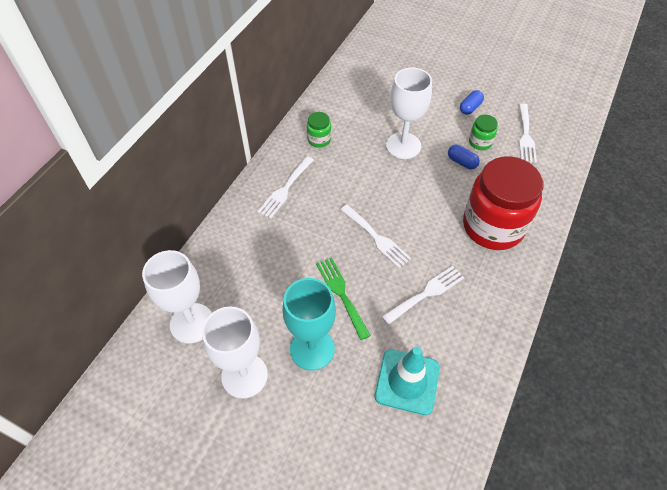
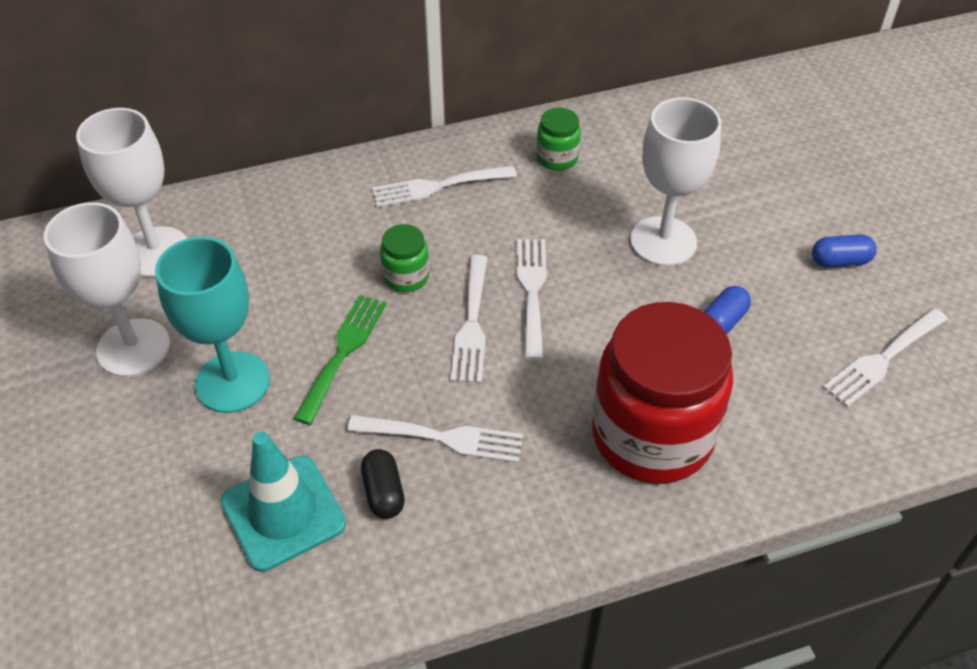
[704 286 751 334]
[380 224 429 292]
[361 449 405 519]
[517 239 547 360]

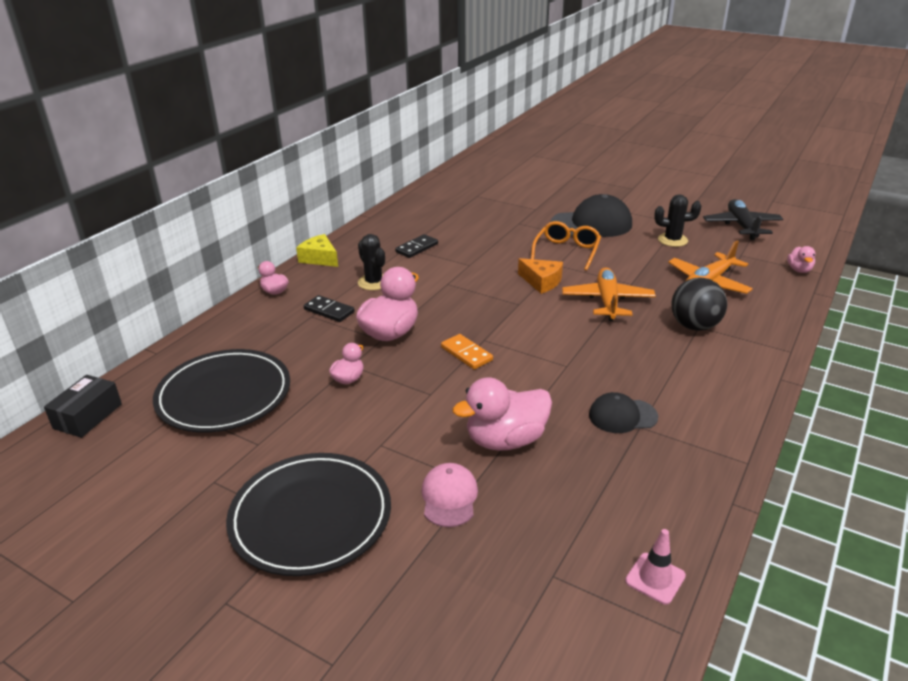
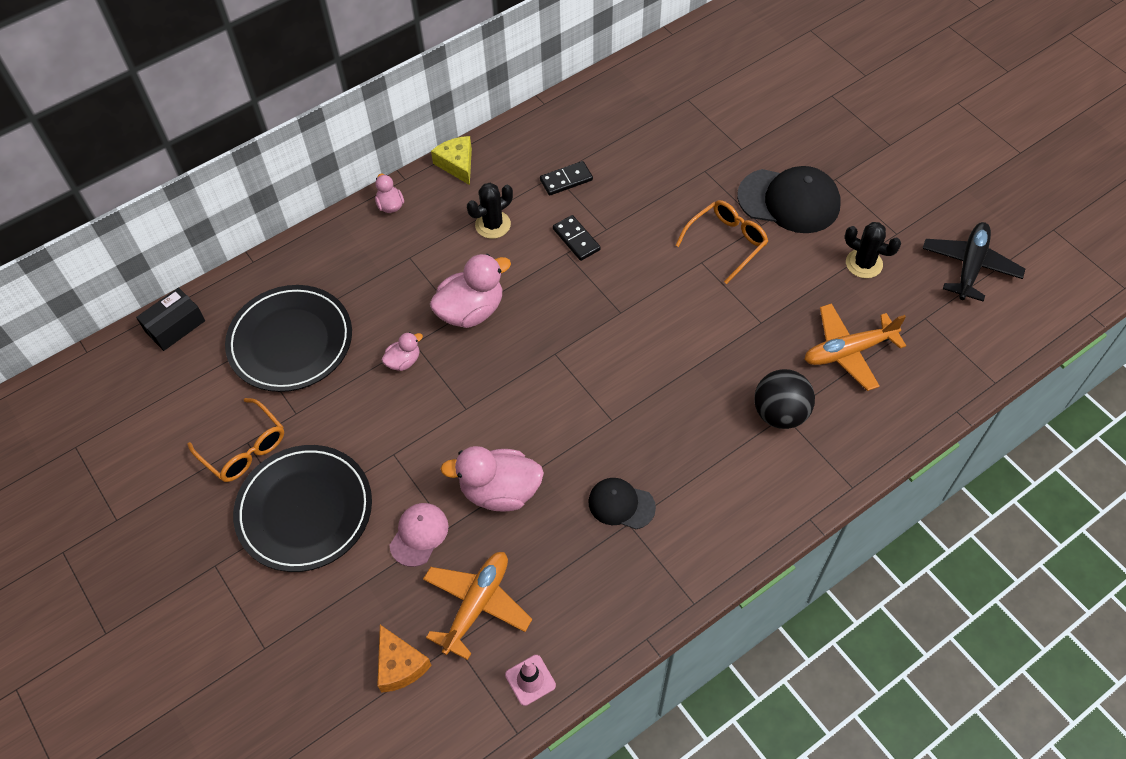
[553 215 601 261]
[467 183 513 239]
[441 334 493 369] (first image)
[377 625 432 693]
[423 552 532 660]
[787 246 815 273] (first image)
[187 398 284 482]

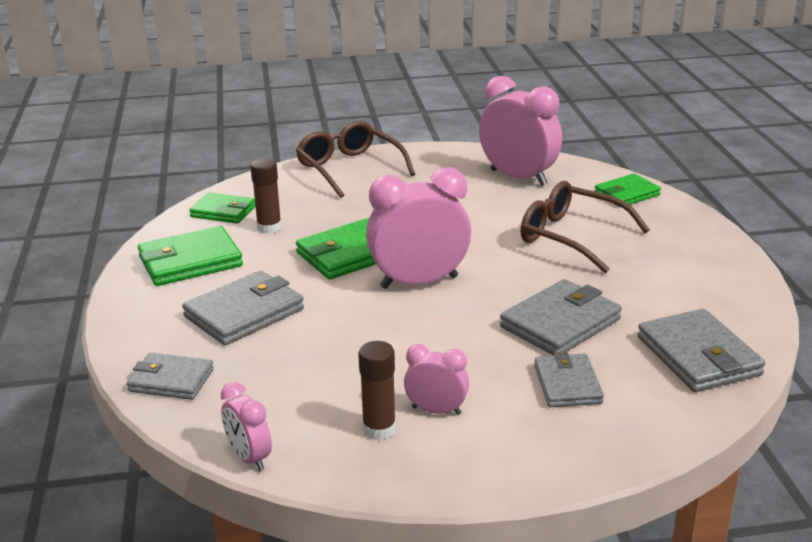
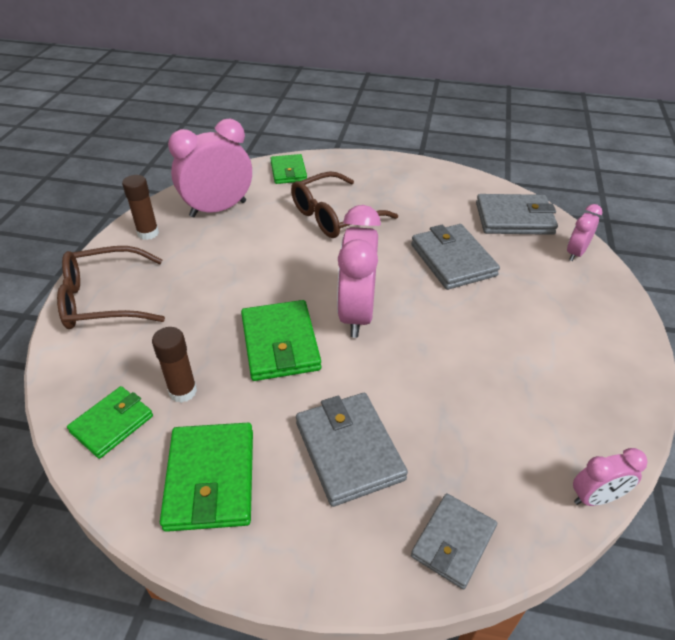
[122 175 159 240]
[567 204 602 261]
[534 351 604 407] (first image)

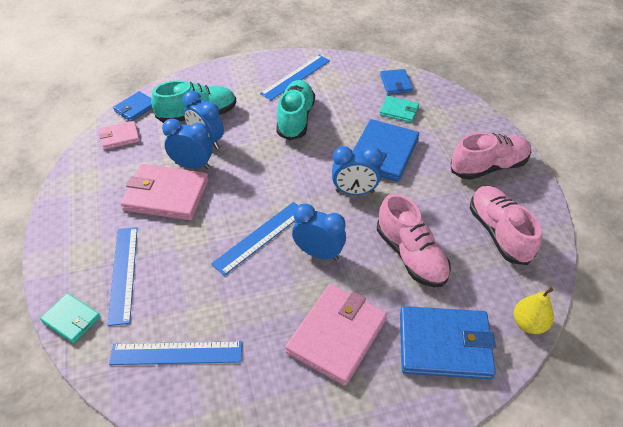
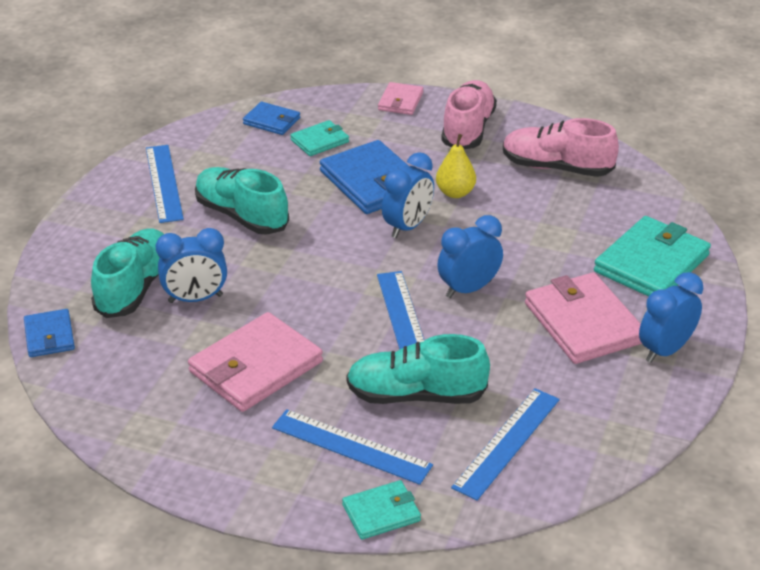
[378 82 423 115]
[639 272 703 363]
[377 193 451 287] (first image)
[594 216 711 297]
[436 134 476 198]
[346 334 490 404]

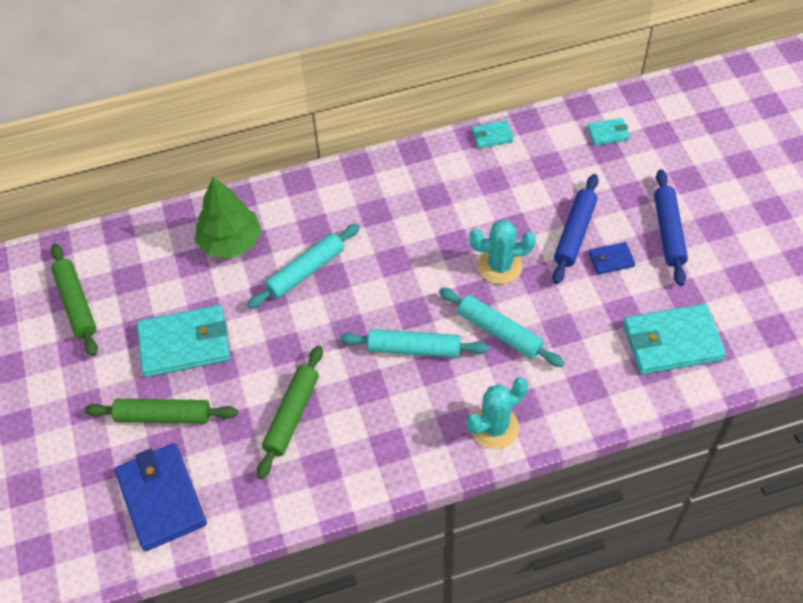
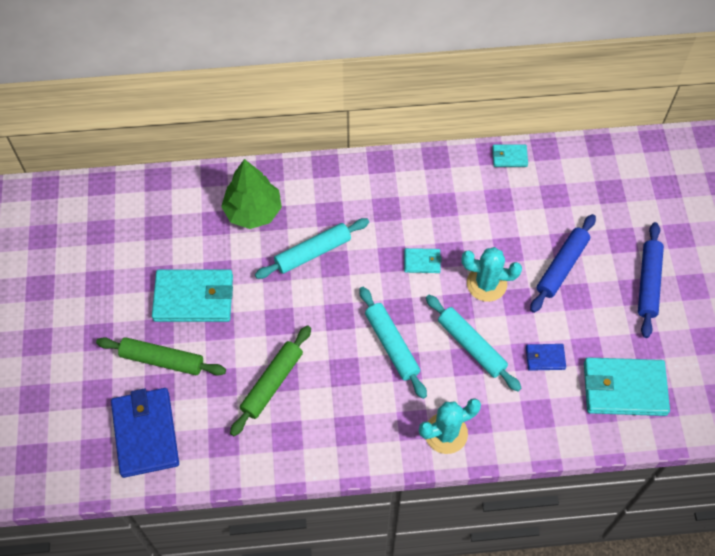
[51 244 98 356] (first image)
[359 287 427 399]
[404 248 442 273]
[526 344 566 371]

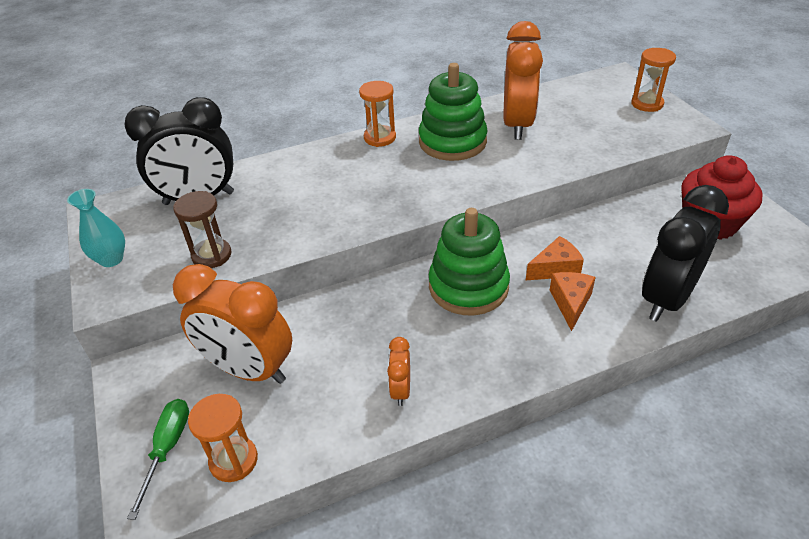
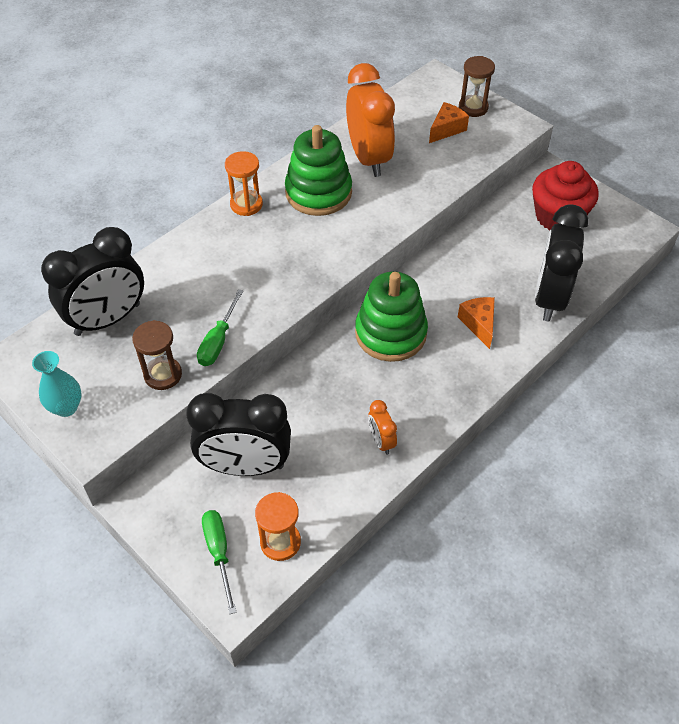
[186 393 291 476]
[429 102 469 143]
[459 56 495 117]
[197 289 244 366]

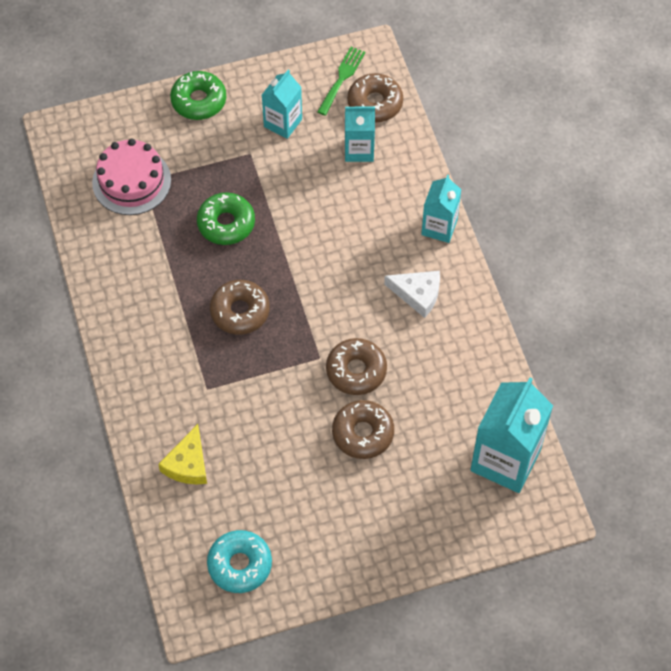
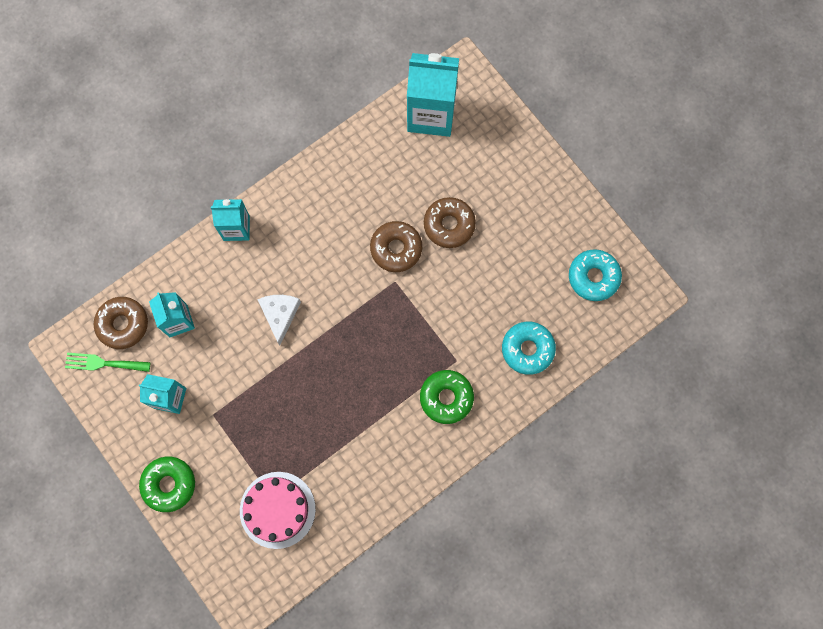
[502 322 556 375]
[420 370 474 424]
[210 280 270 335] (first image)
[257 295 301 346]

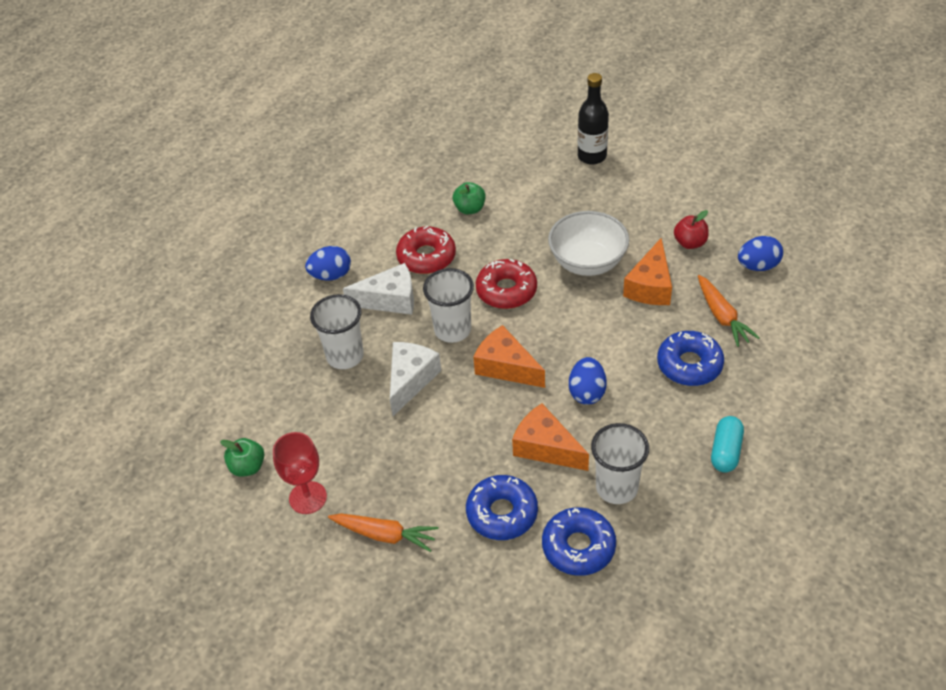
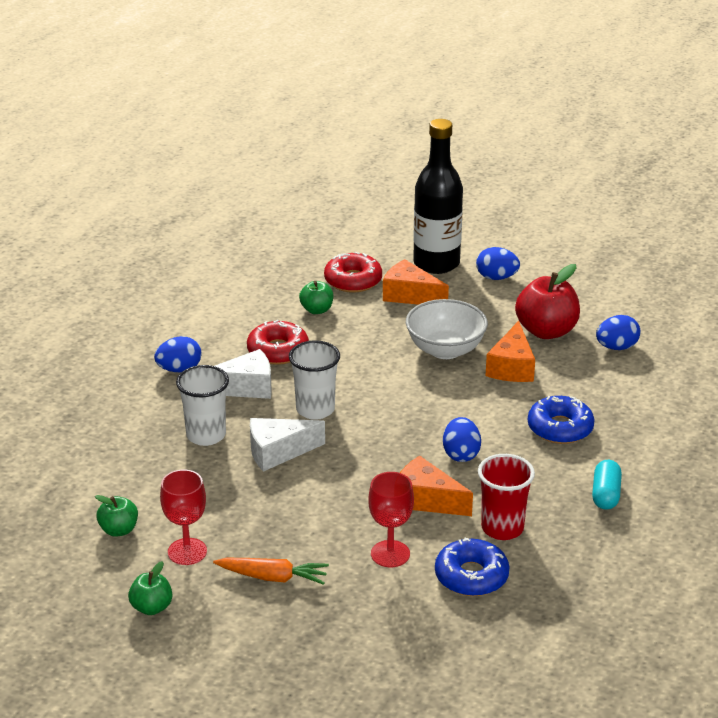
[250 418 325 472]
[368 472 414 567]
[383 259 449 305]
[324 252 382 293]
[413 119 463 274]
[478 454 535 540]
[515 264 580 339]
[698 275 760 347] (first image)
[128 561 173 615]
[476 247 520 280]

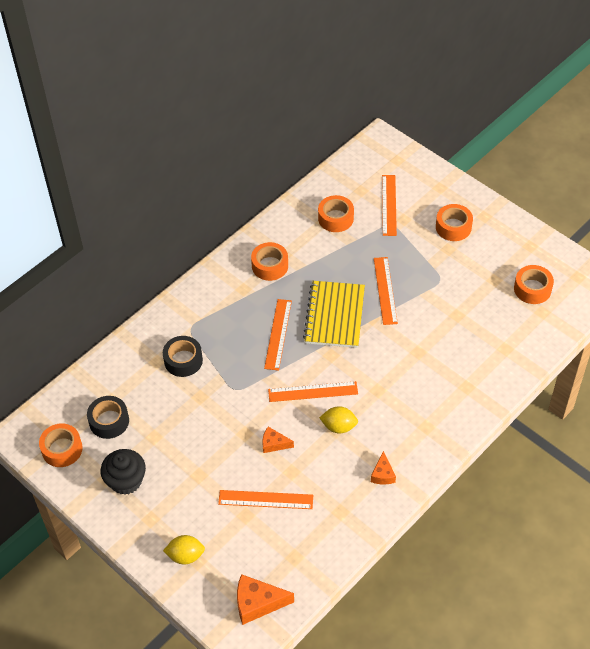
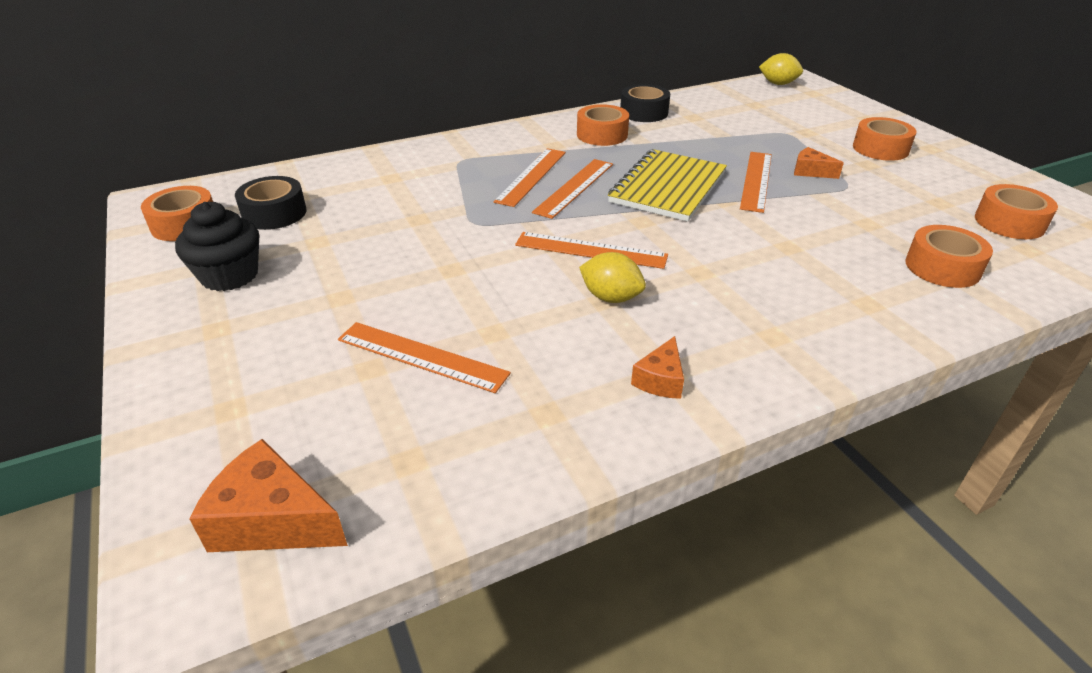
[620 84 670 122]
[759 53 803 85]
[794 147 844 179]
[905 225 993 288]
[494 148 566 207]

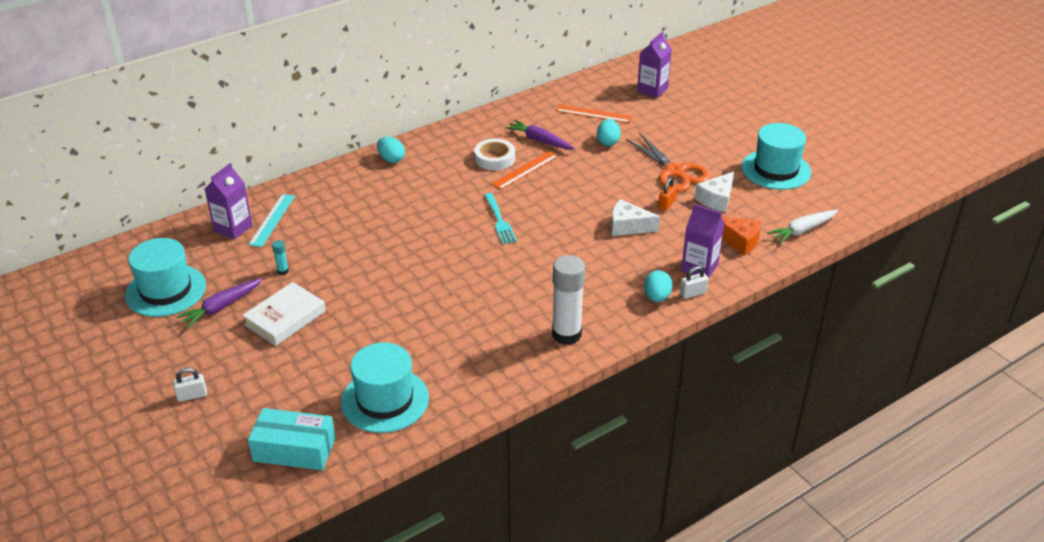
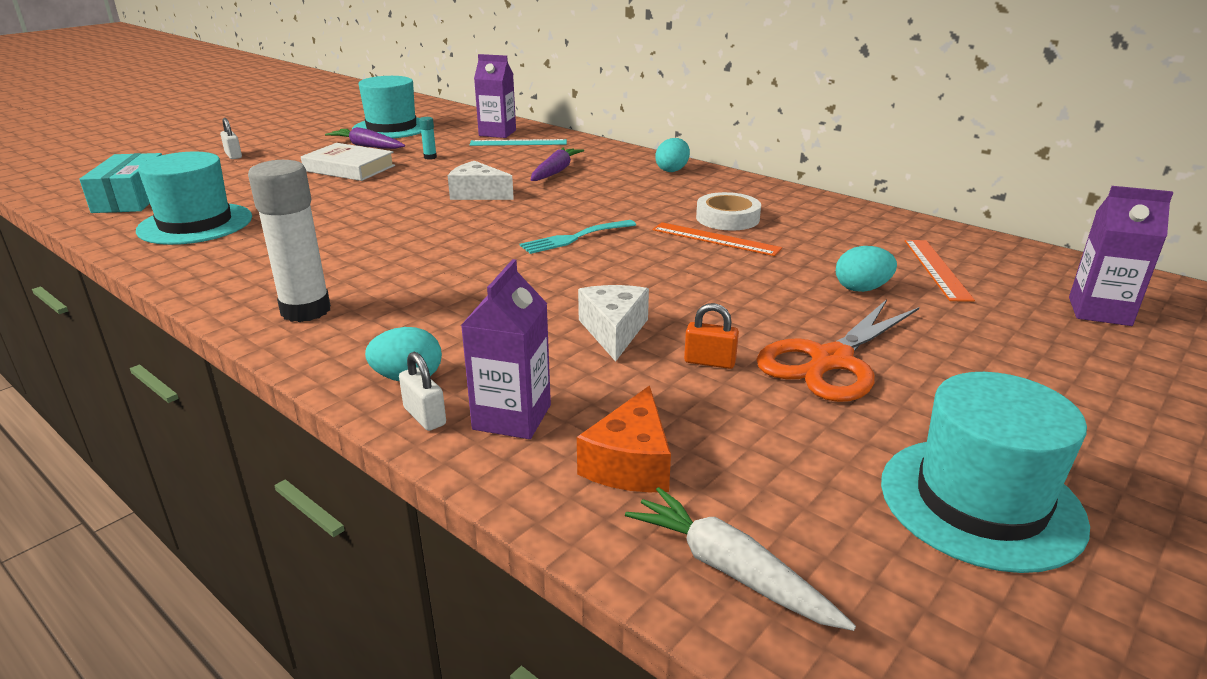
[531 147 584 181]
[448 161 514 200]

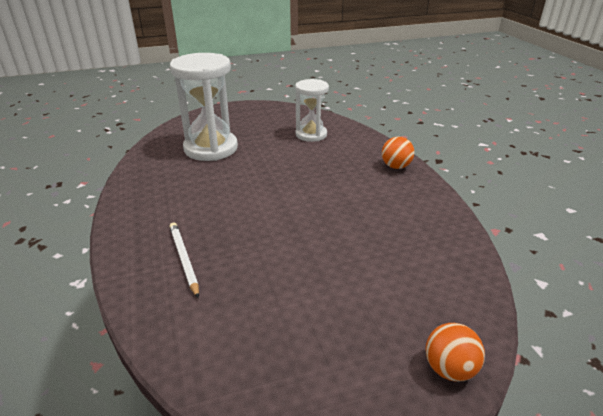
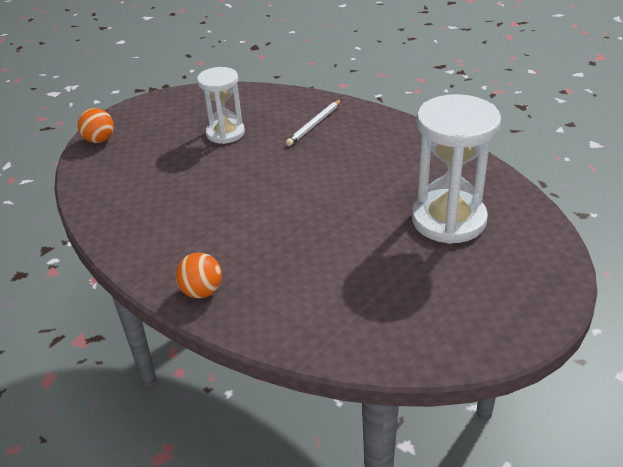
[286 99 342 146]
[197 67 245 144]

